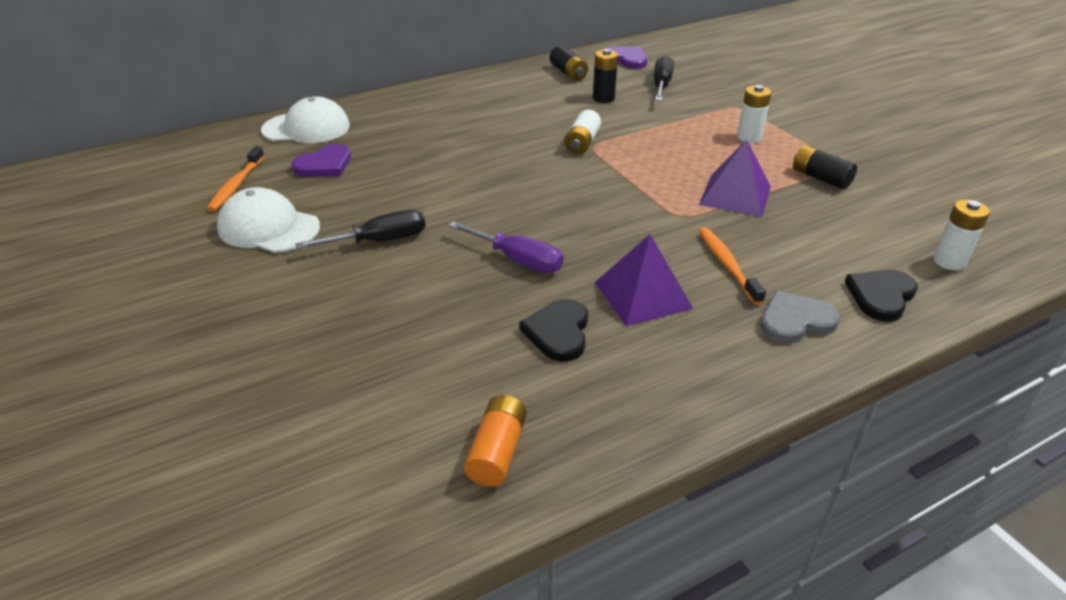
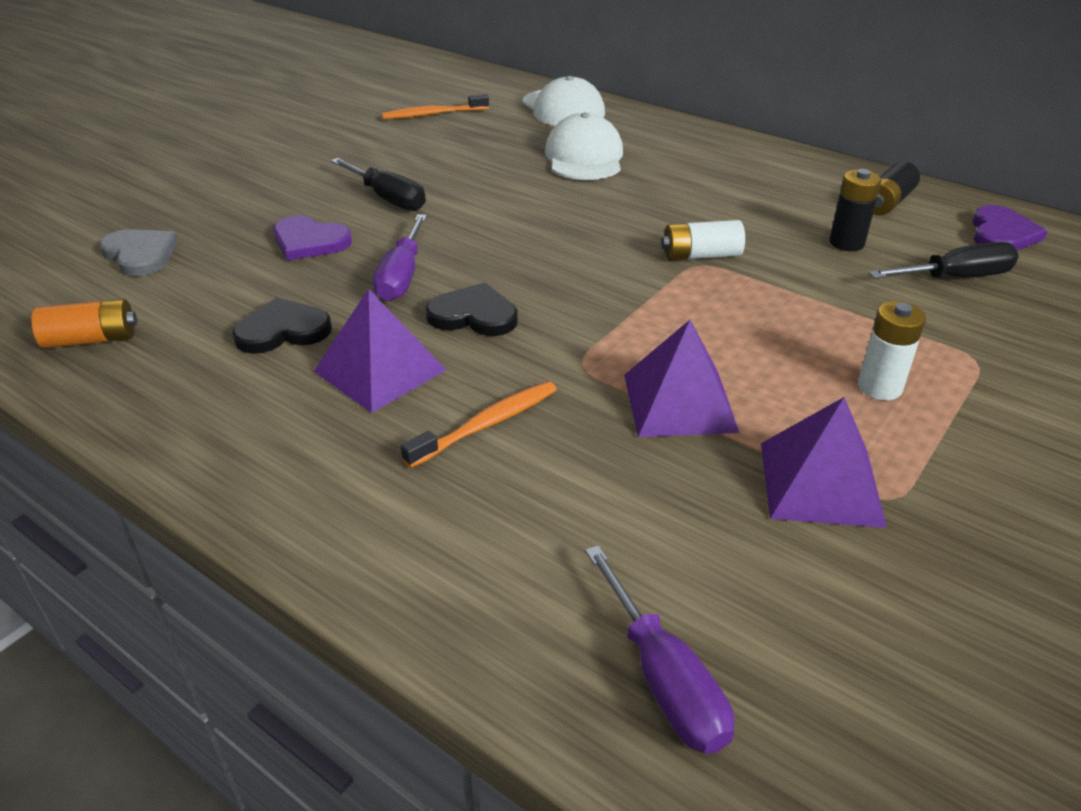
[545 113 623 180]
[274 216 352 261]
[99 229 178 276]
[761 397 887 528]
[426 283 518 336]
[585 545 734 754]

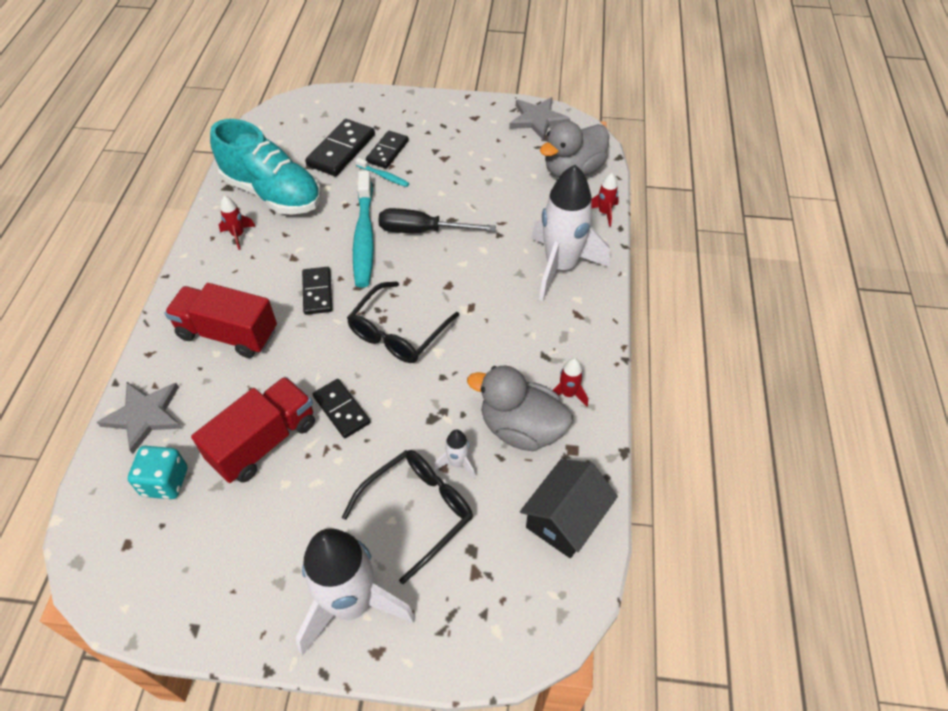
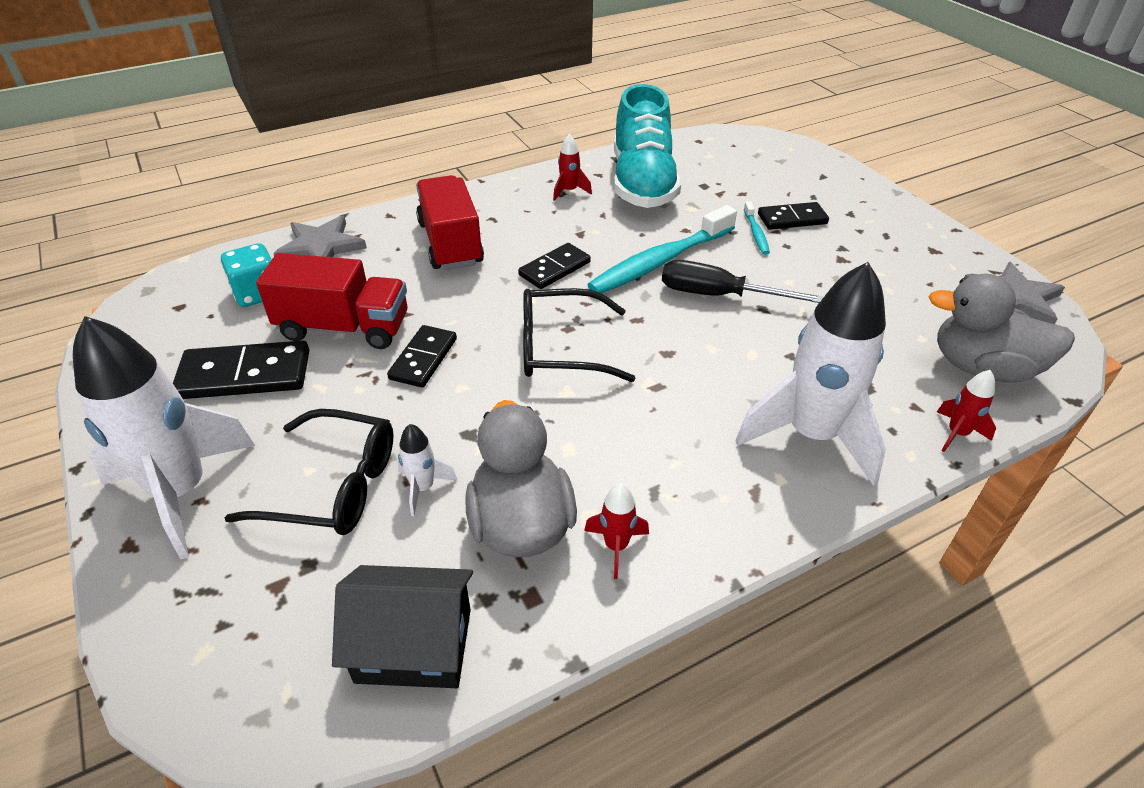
[173 340 309 399]
[662 260 823 303]

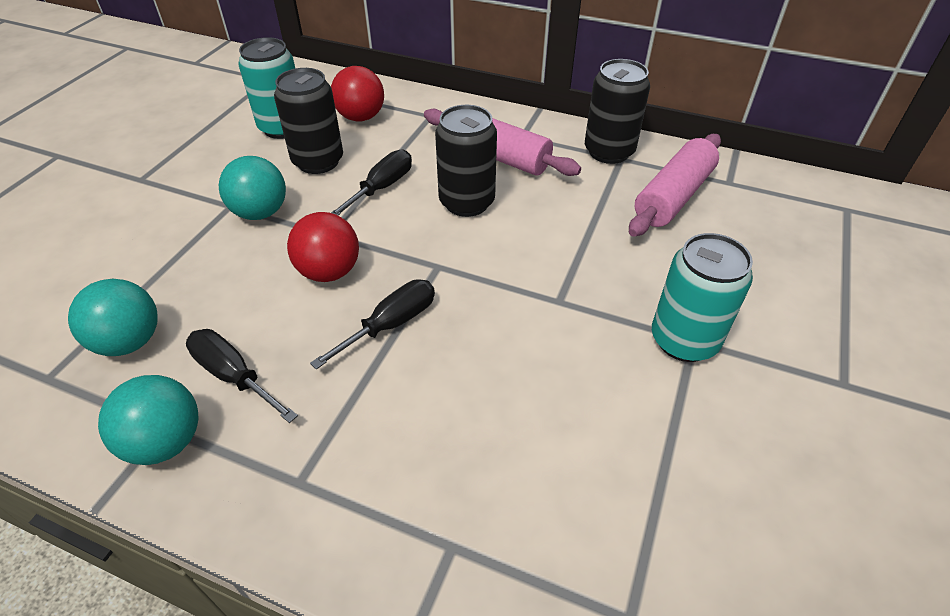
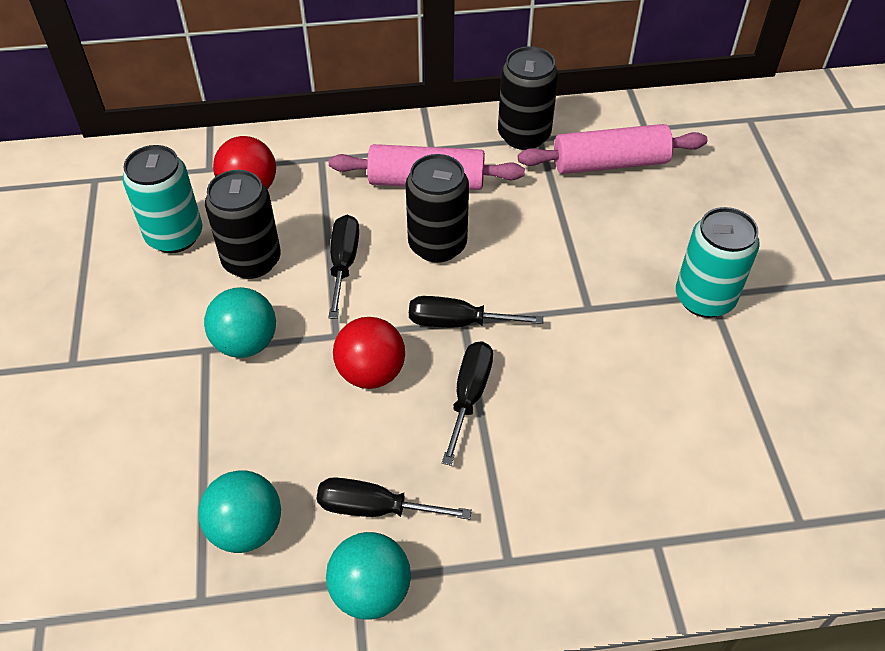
[518 124 707 174]
[409 296 544 327]

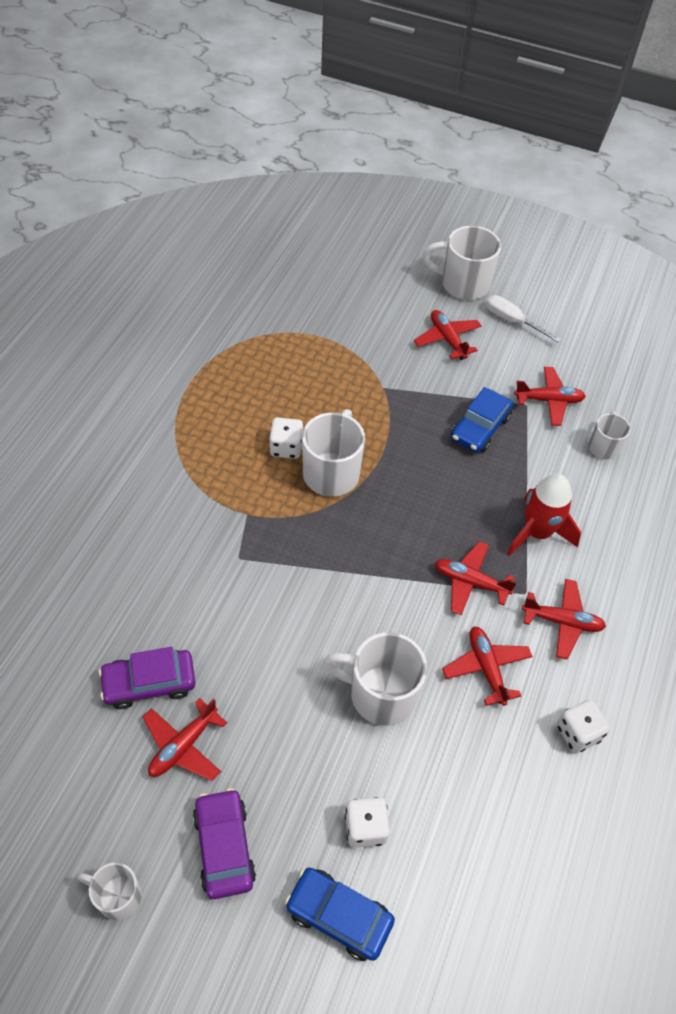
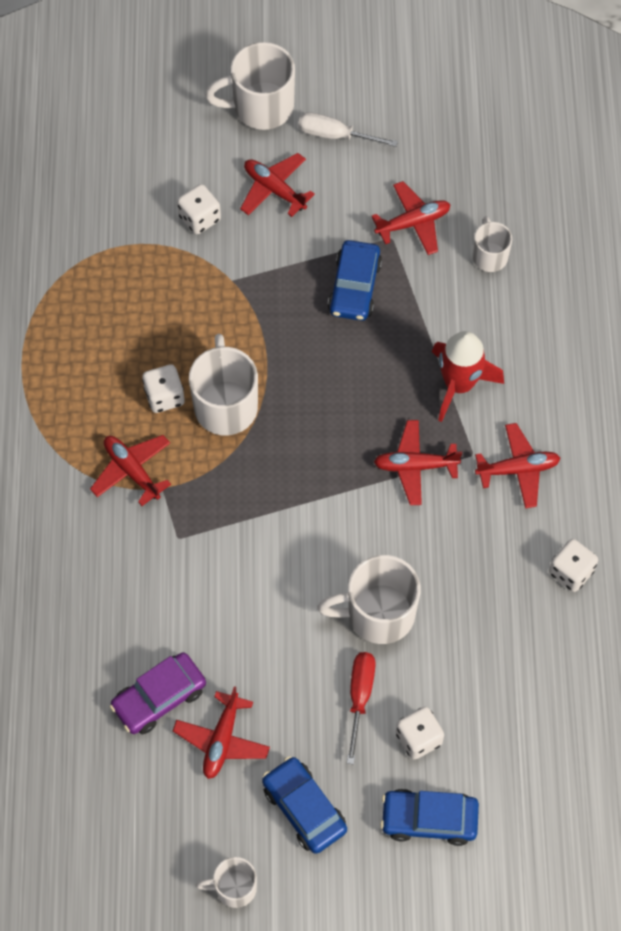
[262 756 347 854]
[90 435 171 506]
[177 184 221 234]
[347 652 376 765]

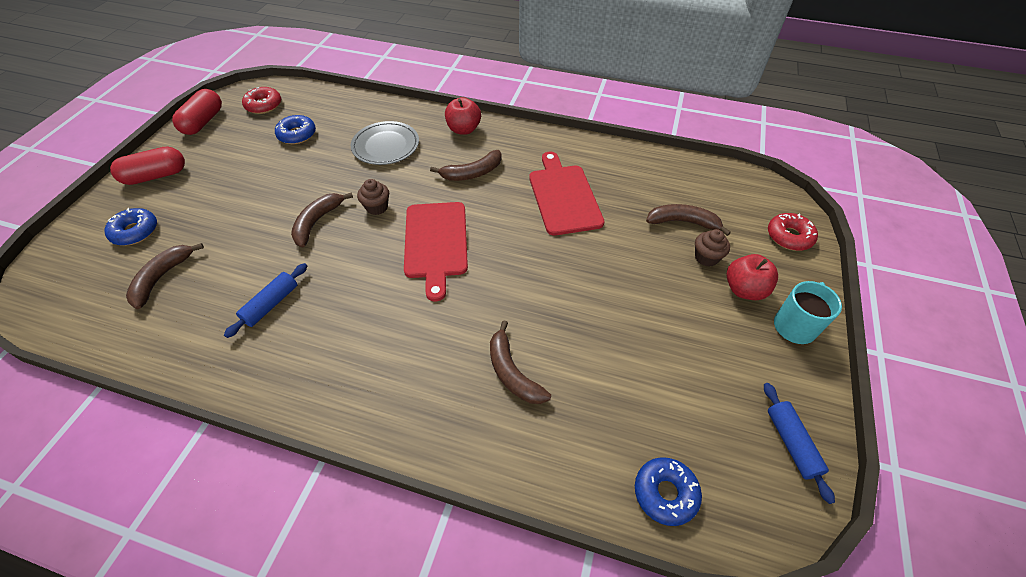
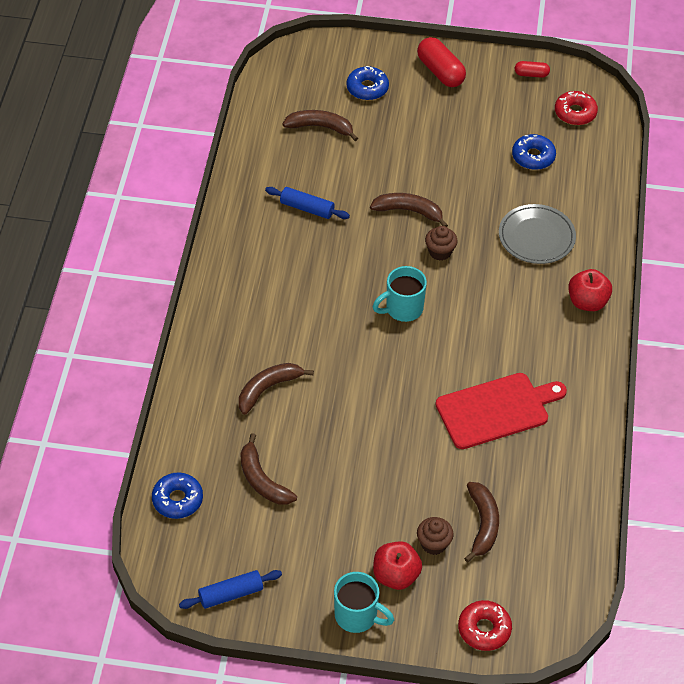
[515 61 550 78]
[373 266 427 322]
[240 433 297 505]

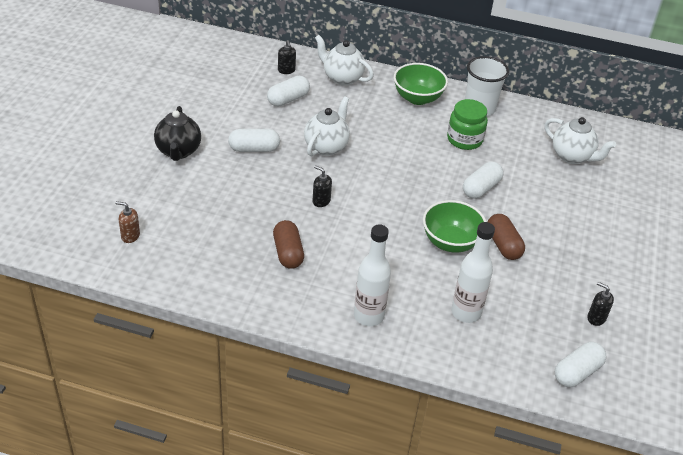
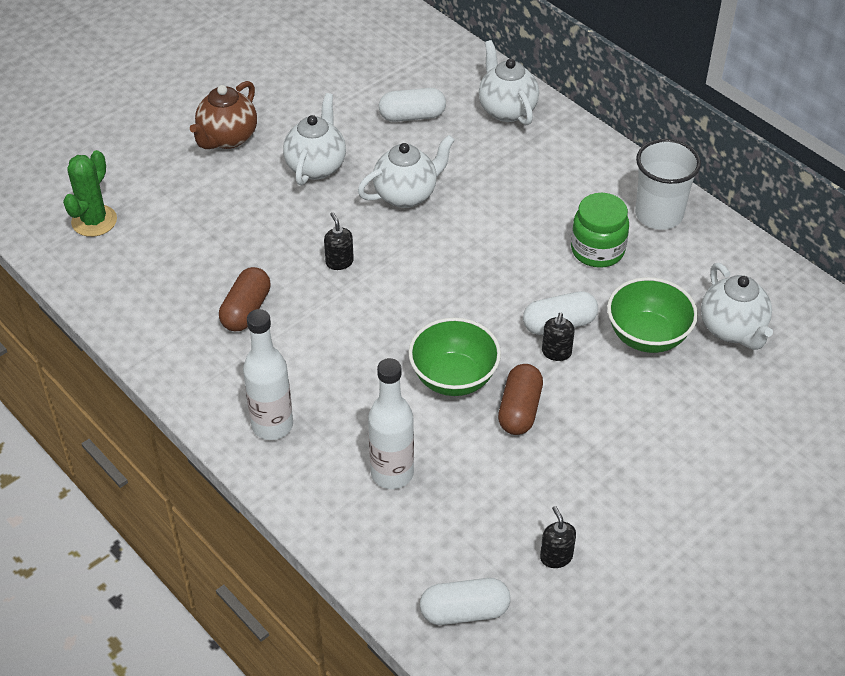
[63 150 117 237]
[190 81 257 149]
[283 93 346 185]
[542 313 575 361]
[607 277 698 353]

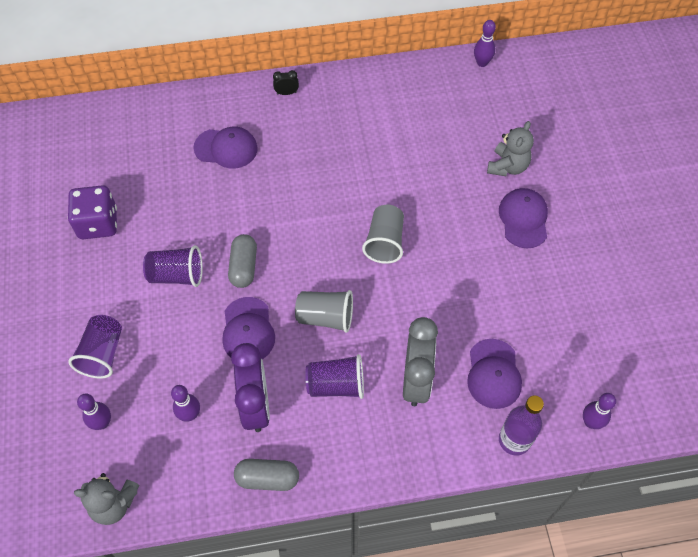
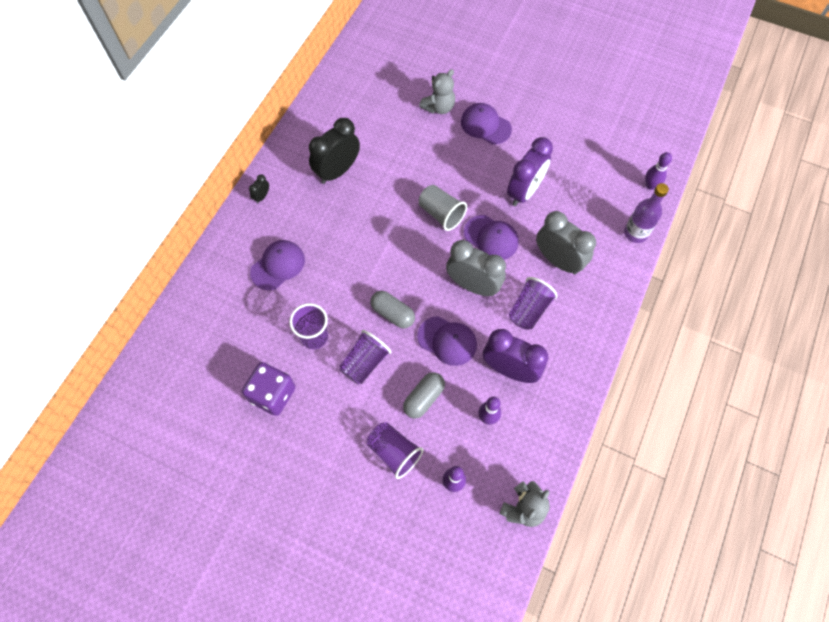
[403 372 445 419]
[446 240 506 296]
[464 215 519 260]
[474 20 496 67] (first image)
[419 69 455 114]
[289 303 328 349]
[309 118 360 184]
[507 137 553 206]

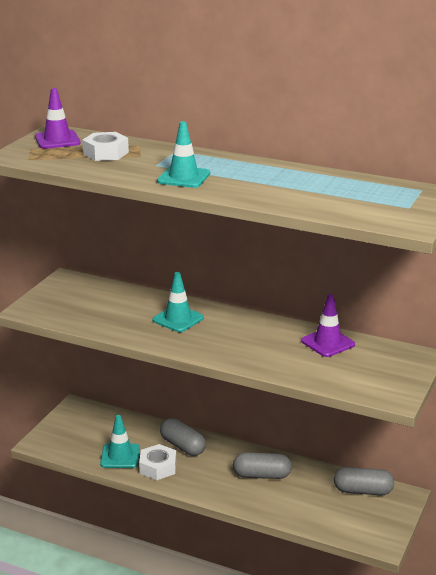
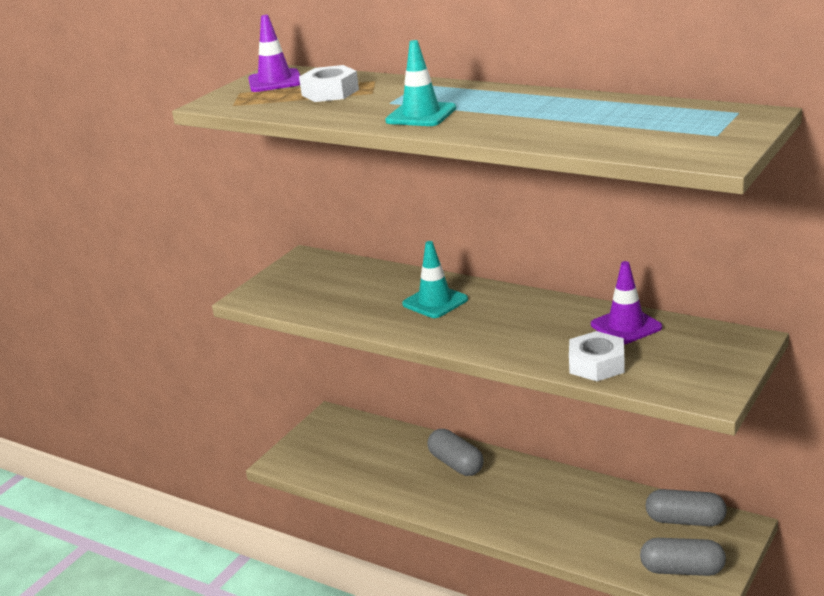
[100 415 140 468] (first image)
[569 331 625 381]
[640 538 726 576]

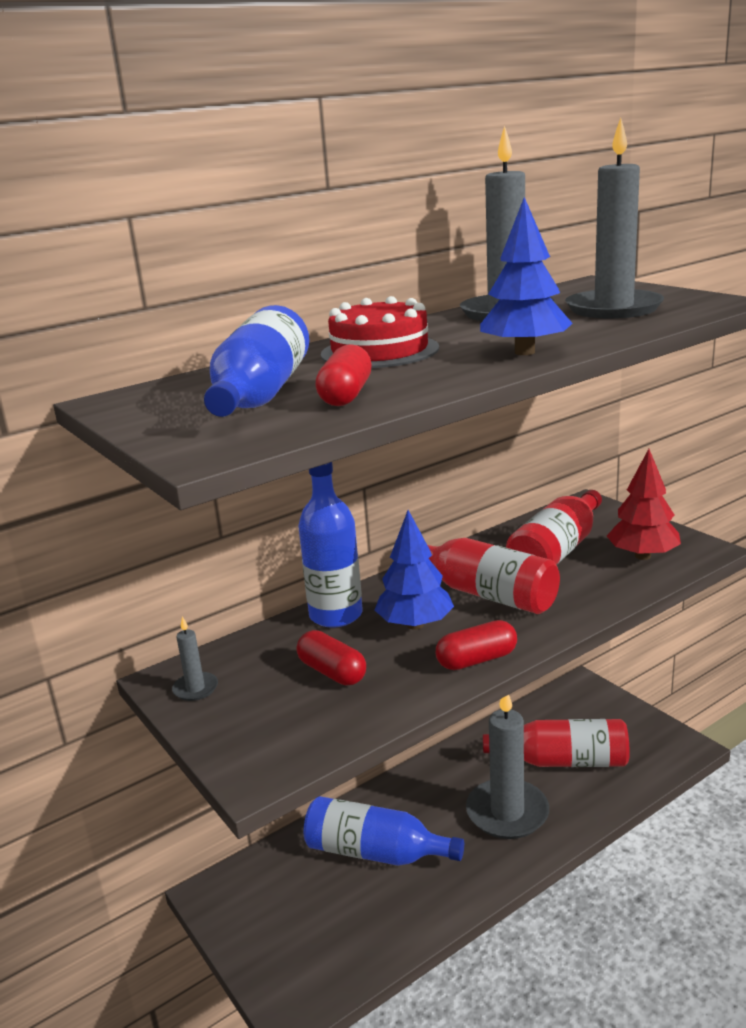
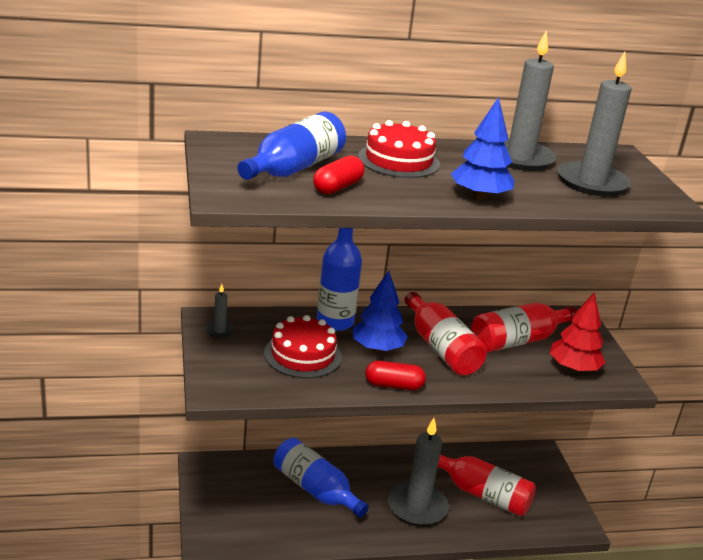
[264 315 342 378]

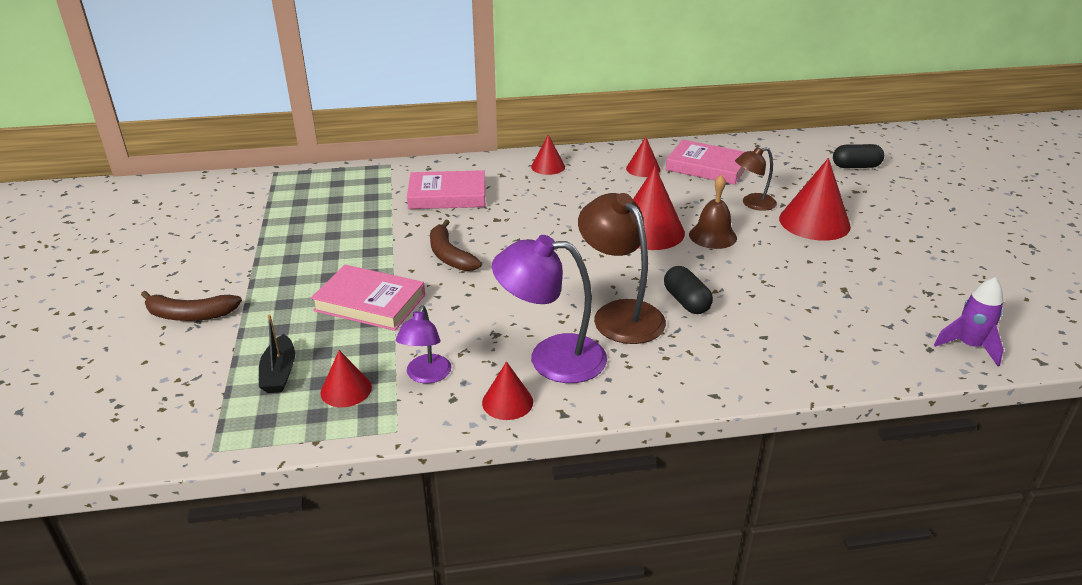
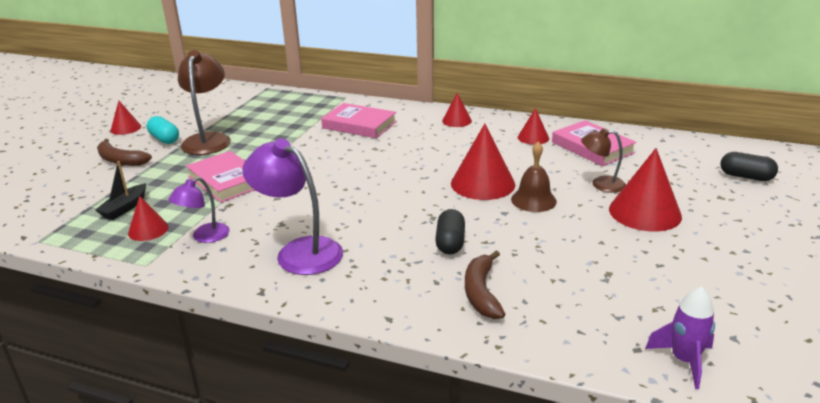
[465 251 505 319]
[110 101 141 135]
[178 50 231 155]
[146 116 179 144]

